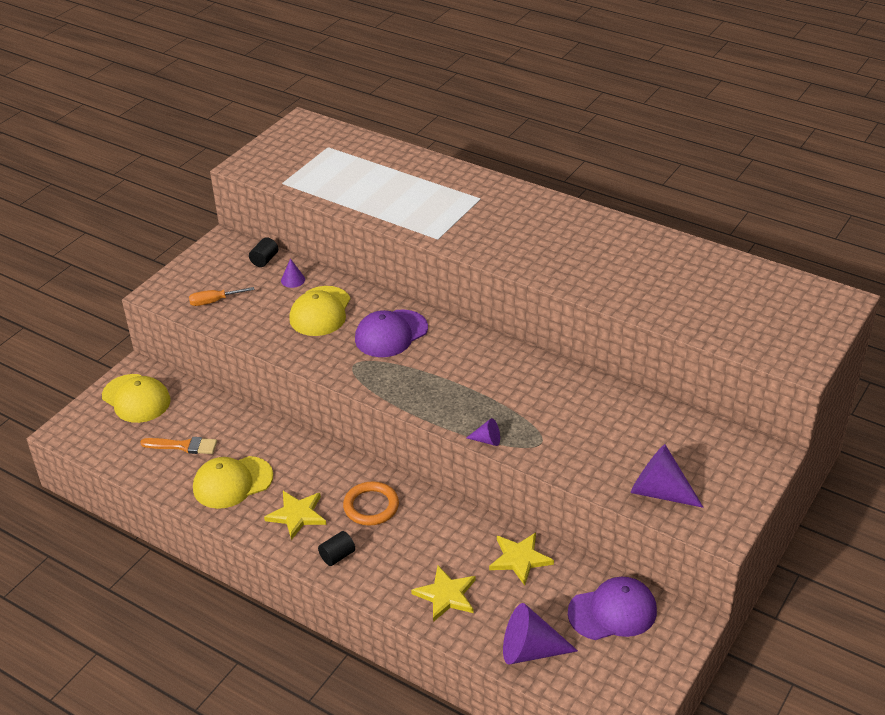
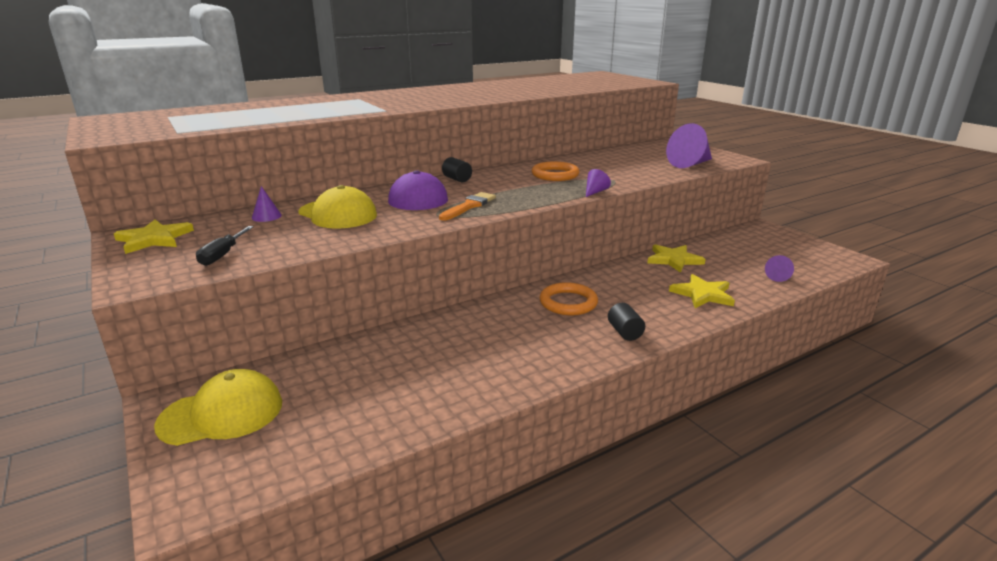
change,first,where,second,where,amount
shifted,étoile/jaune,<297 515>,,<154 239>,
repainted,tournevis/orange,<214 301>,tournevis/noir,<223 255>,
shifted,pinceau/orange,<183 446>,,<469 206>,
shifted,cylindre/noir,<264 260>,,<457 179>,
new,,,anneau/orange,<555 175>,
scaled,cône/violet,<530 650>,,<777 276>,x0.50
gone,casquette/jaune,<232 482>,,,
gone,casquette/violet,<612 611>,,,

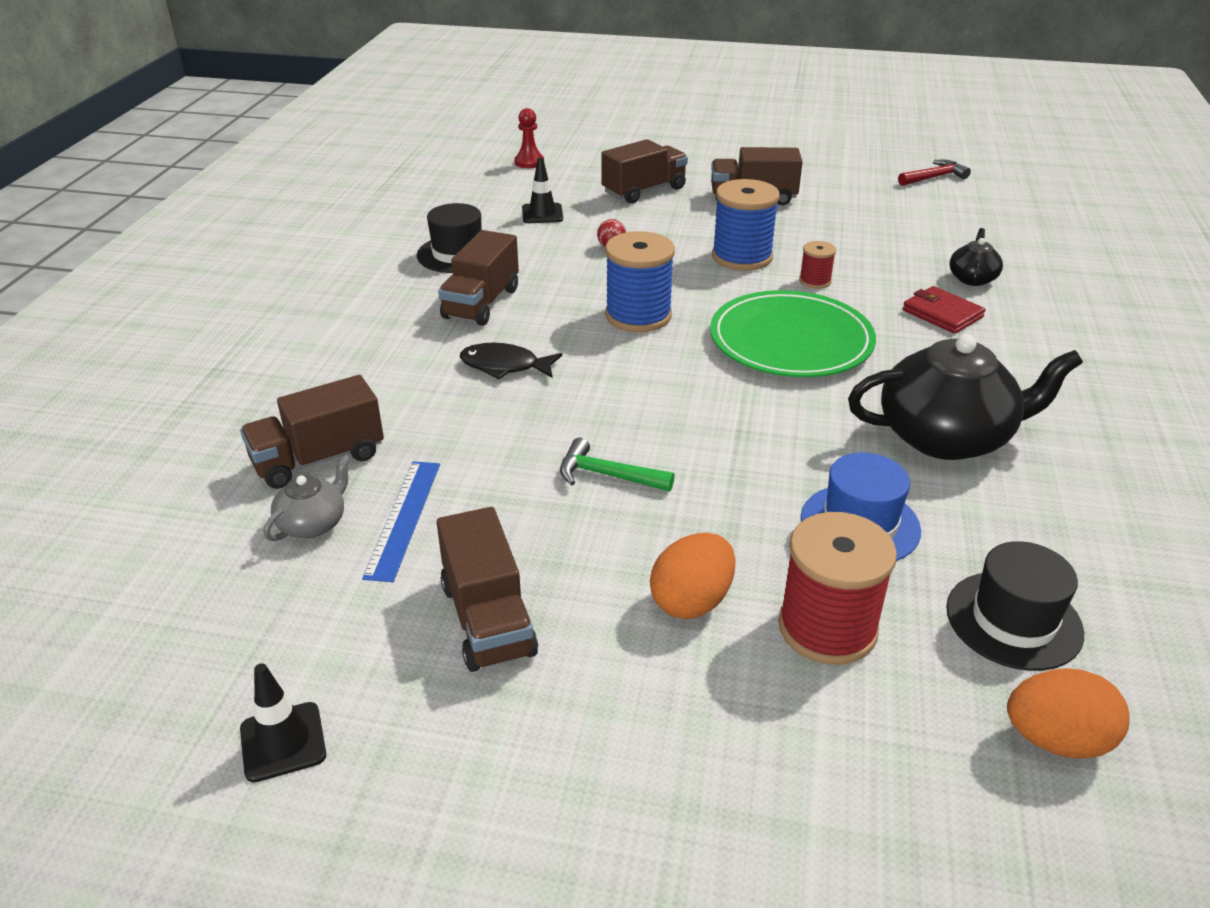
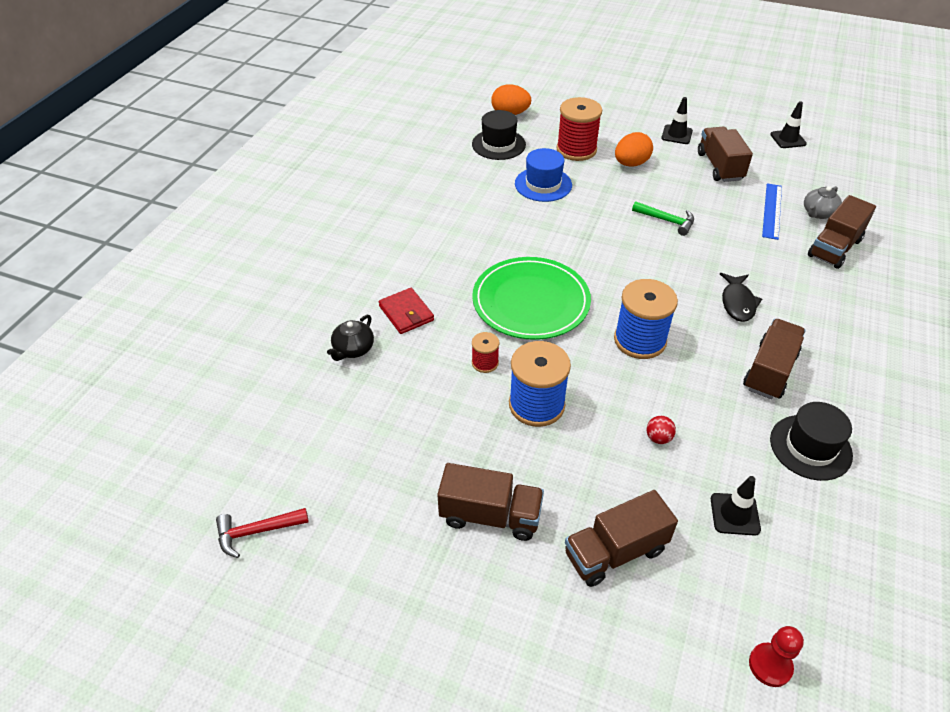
change,first,where,second,where,amount
new,,,cône de chantier/noir,<676 135>,
rotated,poisson/noir,<505 366>,,<737 303>,75 degrees clockwise
rotated,camion/marron,<318 459>,,<834 248>,150 degrees clockwise
gone,théière/noir,<946 437>,,,

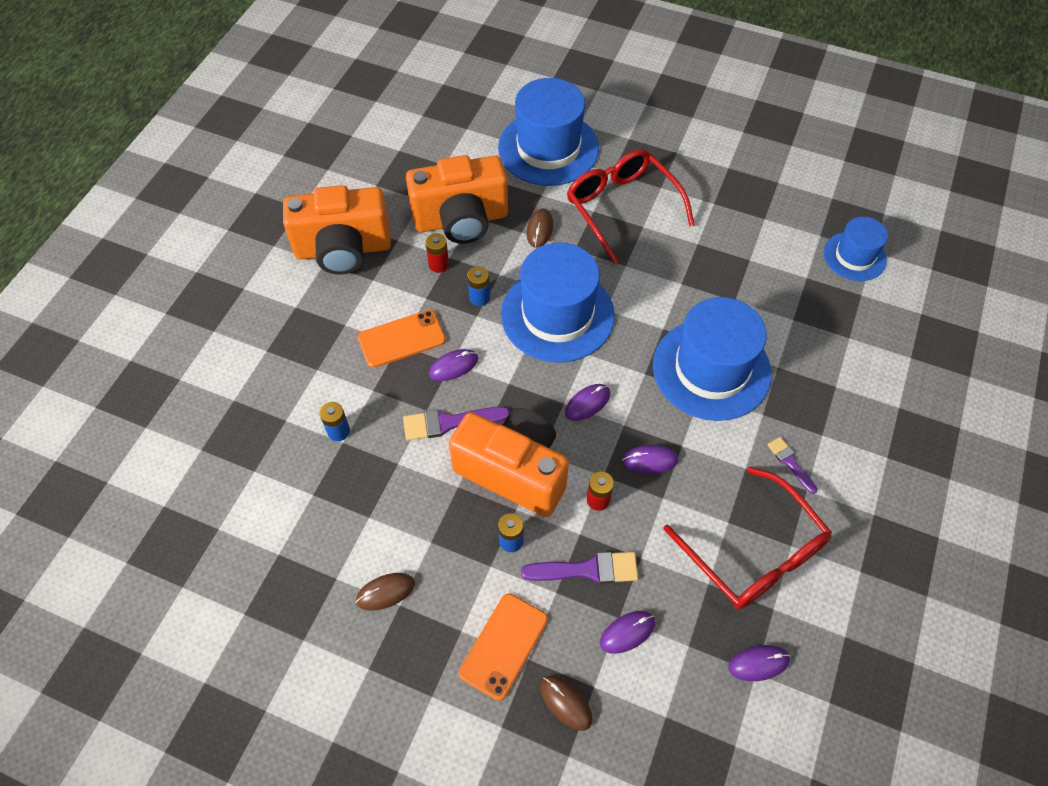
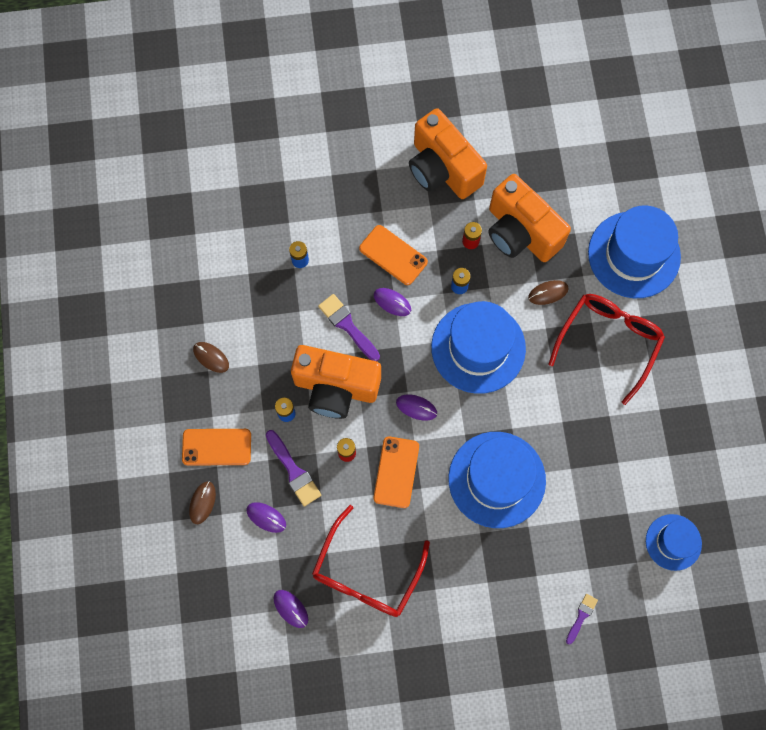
change,first,where,second,where,amount
rotated,appareil photo/orange,<513 471>,,<336 387>,105 degrees clockwise
swapped,souris/violet,<650 460>,téléphone/orange,<396 472>,
shifted,pinceau/violet,<790 463>,,<581 616>,

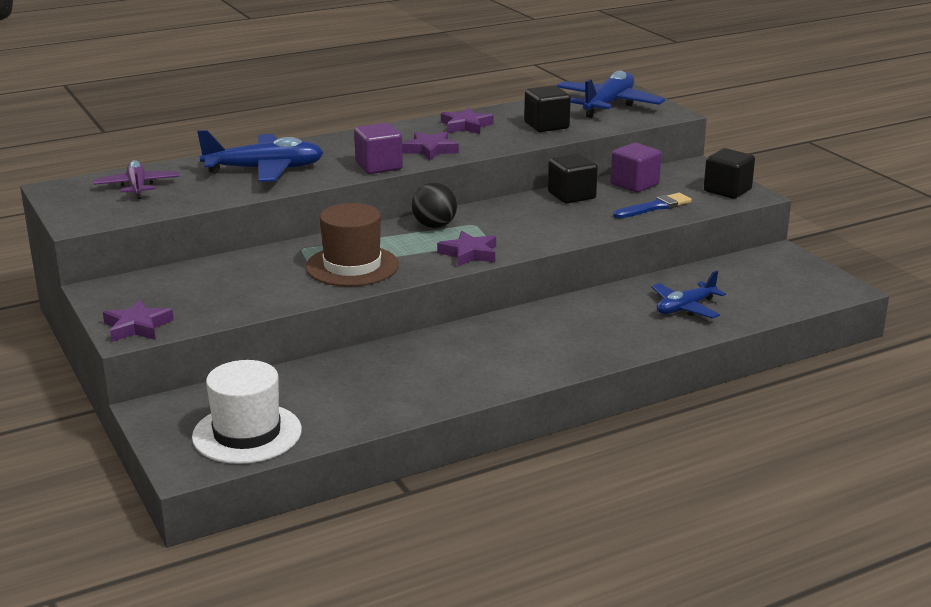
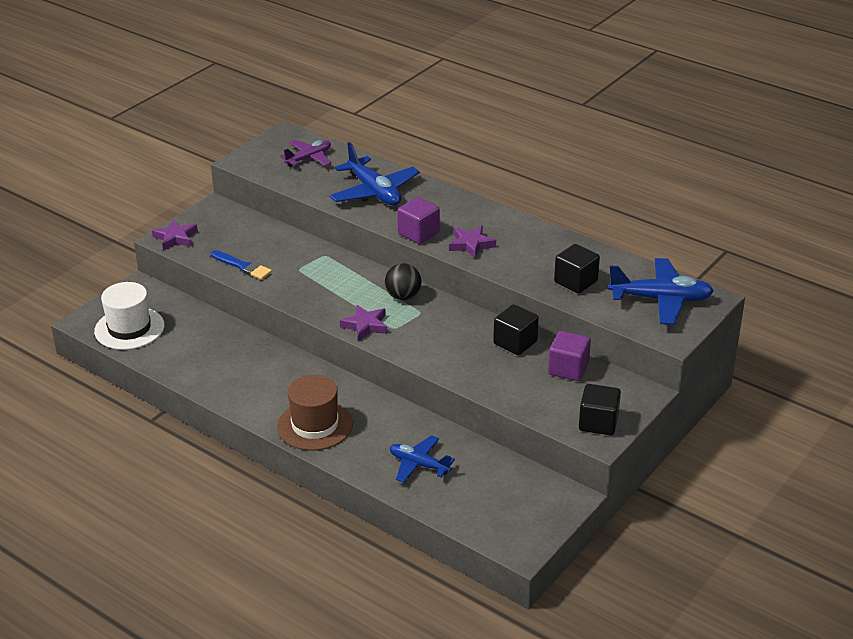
change,first,where,second,where,amount
shifted,pinceau/bleu,<654 207>,,<242 266>,
shifted,chapeau/marron,<352 266>,,<315 425>,
gone,étoile/violet,<466 126>,,,

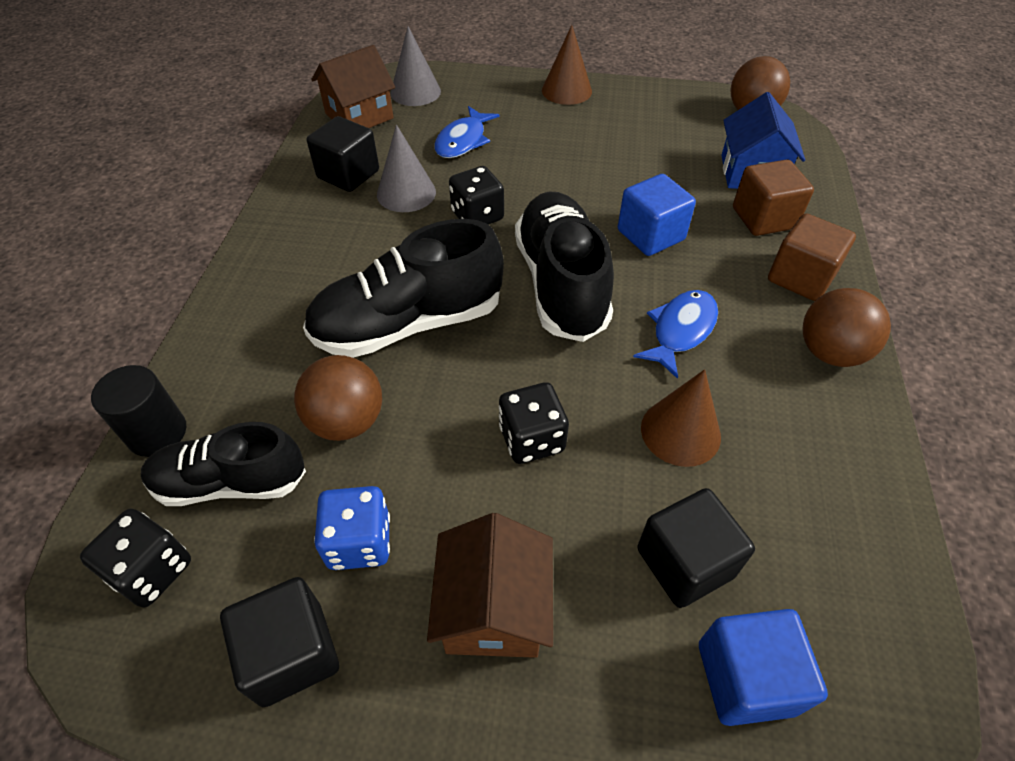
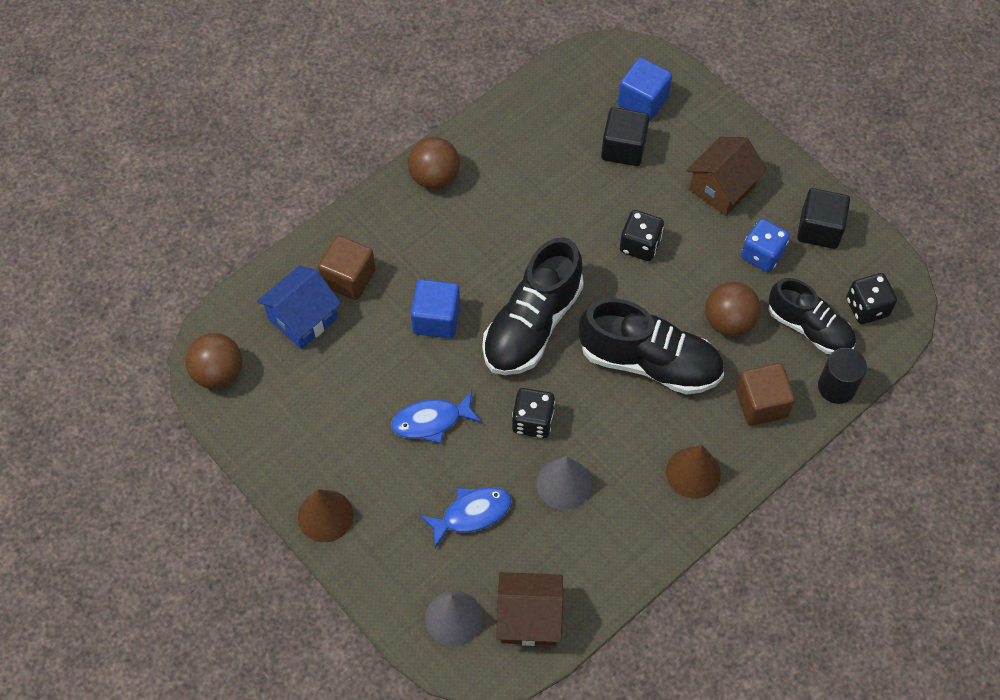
change,first,where,second,where,amount
shifted,poisson/bleu,<680 330>,,<431 421>,
shifted,cône/marron,<680 432>,,<693 473>,
shifted,cube/marron,<800 277>,,<761 404>,
gone,cube/noir,<348 174>,,,

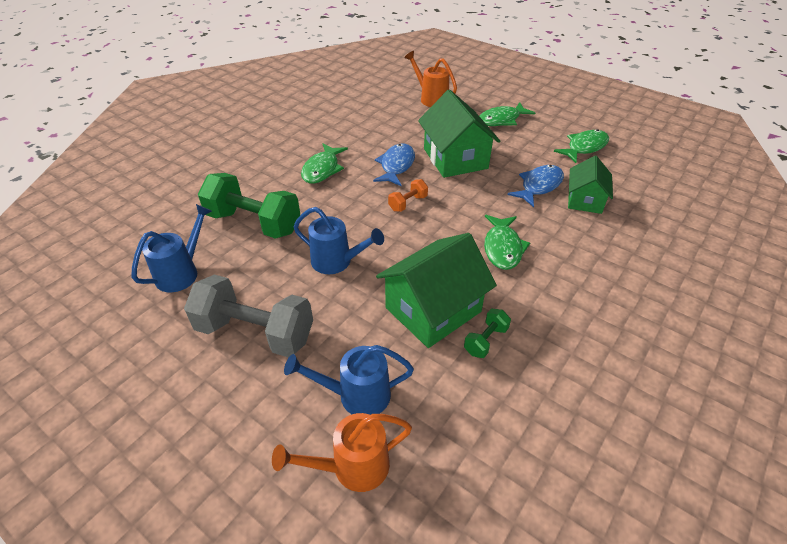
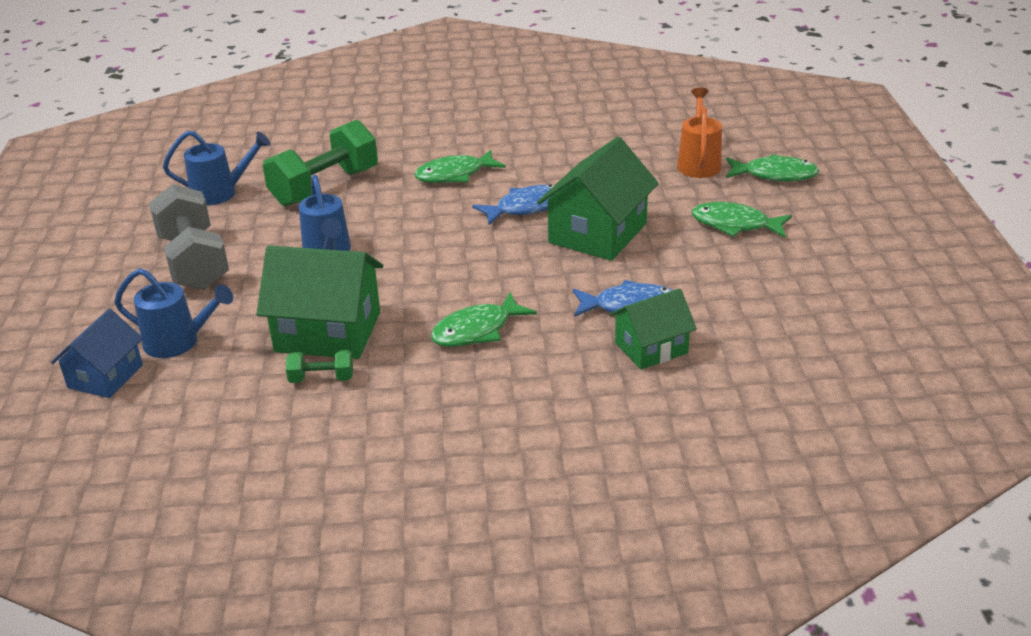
change,first,where,second,where,amount
swapped,arrosoir/orange,<352 467>,maison/bleu,<105 376>,
rotated,arrosoir/bleu,<356 395>,,<179 343>,150 degrees clockwise
rotated,haltère/vert,<254 223>,,<325 187>,60 degrees clockwise
shifted,poisson/vert,<584 147>,,<775 175>,
gone,haltère/orange,<408 203>,,,

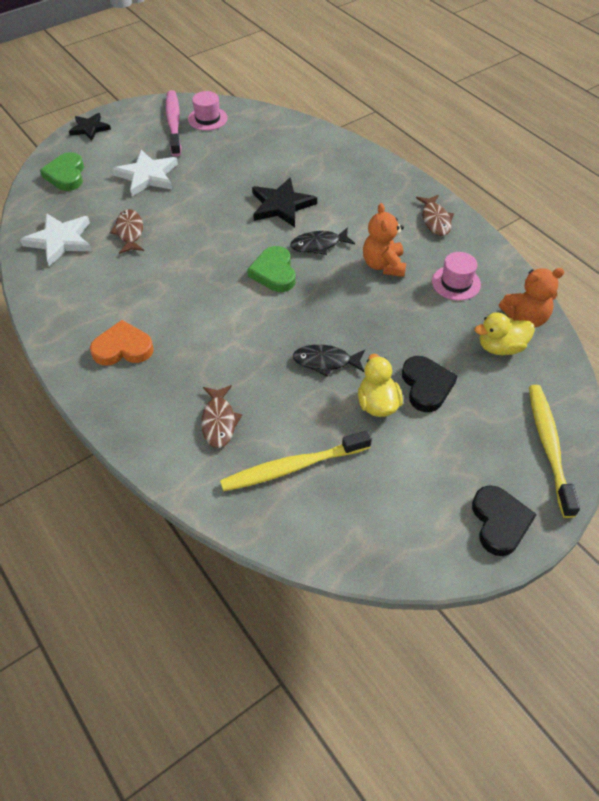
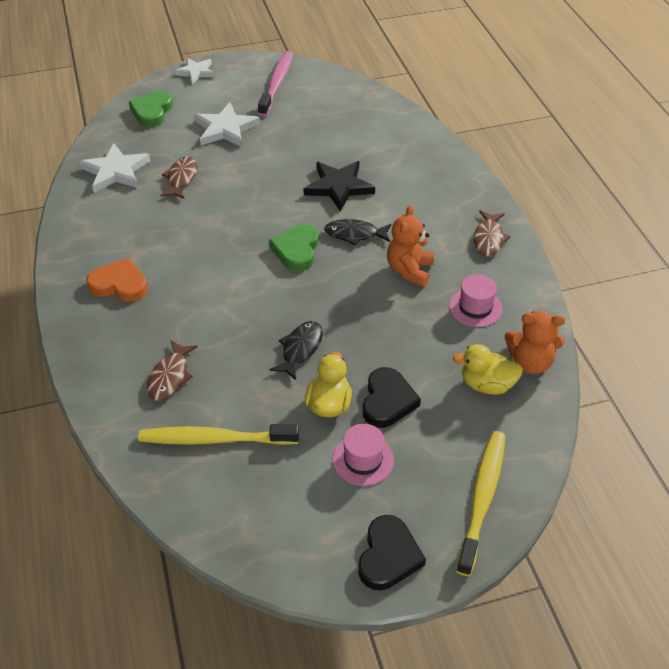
change,first,where,second,where,amount
repainted,étoile/noir,<89 128>,étoile/blanc,<196 72>,
rotated,poisson/noir,<325 361>,,<300 349>,90 degrees clockwise
shifted,chapeau/rose,<207 119>,,<363 460>,

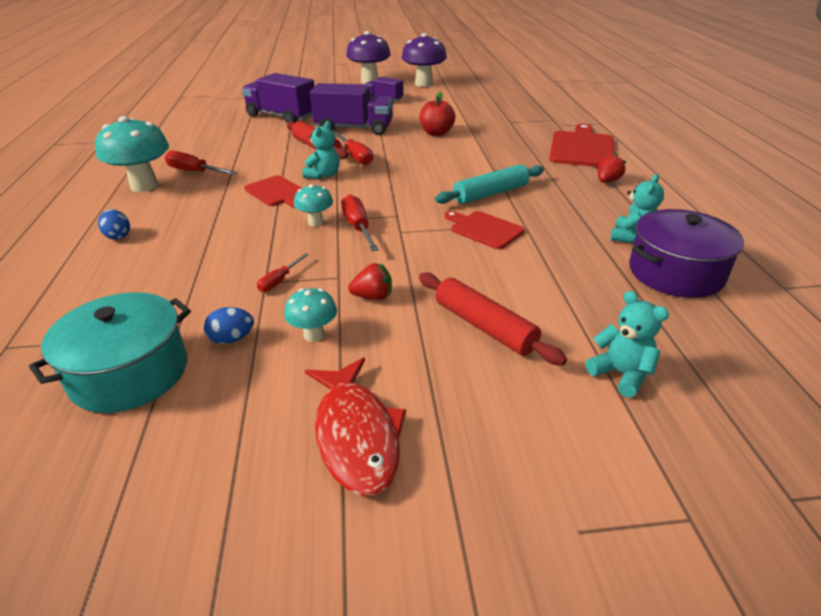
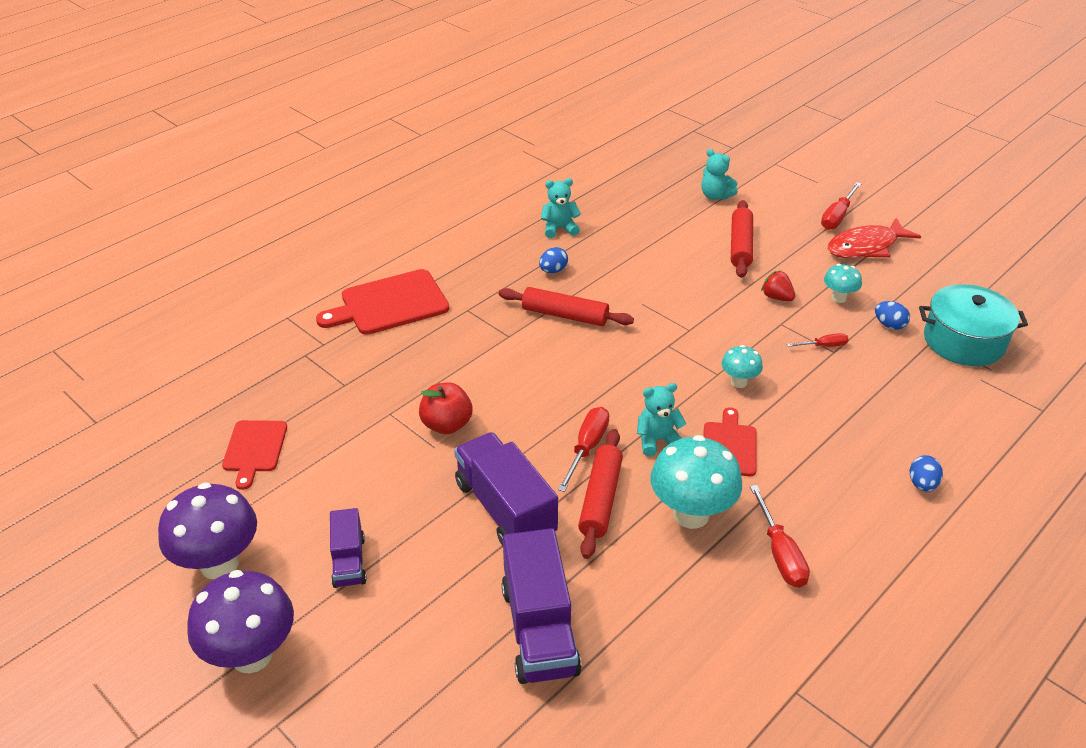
change,first,where,second,where,amount
shifted,planche à découper/rouge,<484 229>,,<254 449>,
repainted,rouleau à pâtisserie/turquoise,<490 193>,rouleau à pâtisserie/rouge,<565 315>,
new,,,œuf/bleu,<553 270>,
shifted,champignon/turquoise,<144 186>,,<691 514>,
rotated,ours en peluche/turquoise,<621 374>,,<715 196>,60 degrees counterclockwise
shifted,tournevis/rouge,<358 227>,,<837 216>,
rotated,poisson/rouge,<356 435>,,<866 247>,150 degrees counterclockwise
gone,fraise/rouge,<607 181>,,,
gone,marmite/violet,<675 273>,,,

